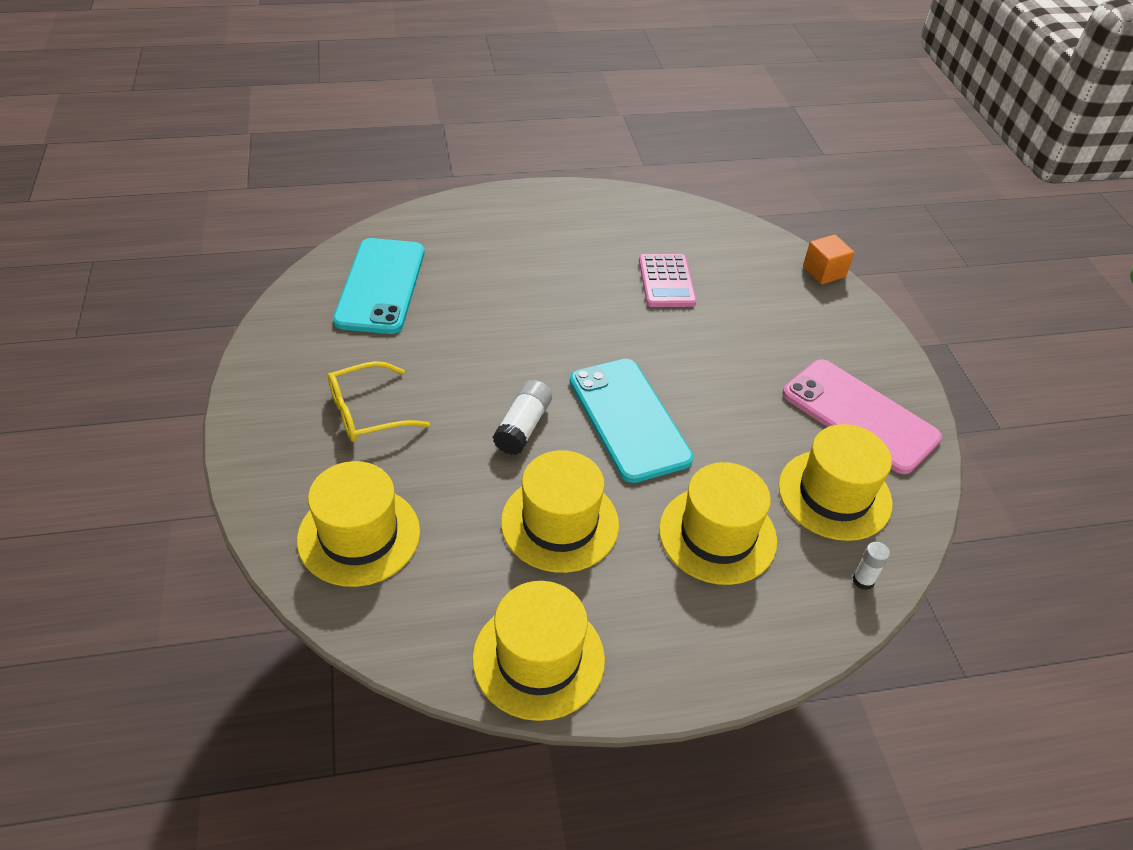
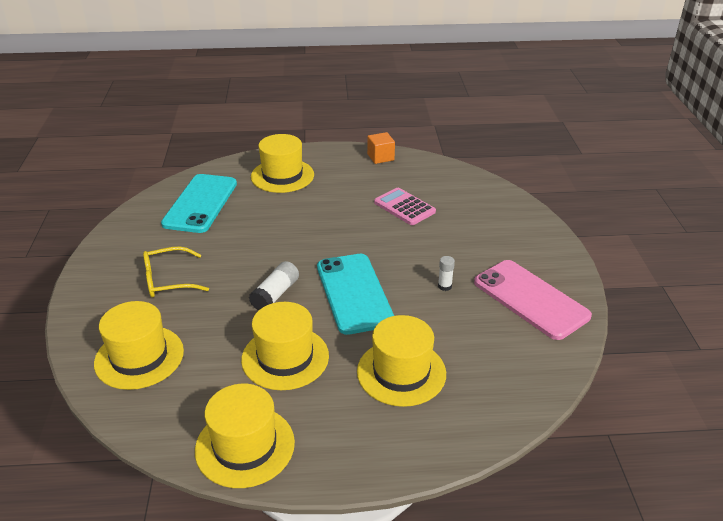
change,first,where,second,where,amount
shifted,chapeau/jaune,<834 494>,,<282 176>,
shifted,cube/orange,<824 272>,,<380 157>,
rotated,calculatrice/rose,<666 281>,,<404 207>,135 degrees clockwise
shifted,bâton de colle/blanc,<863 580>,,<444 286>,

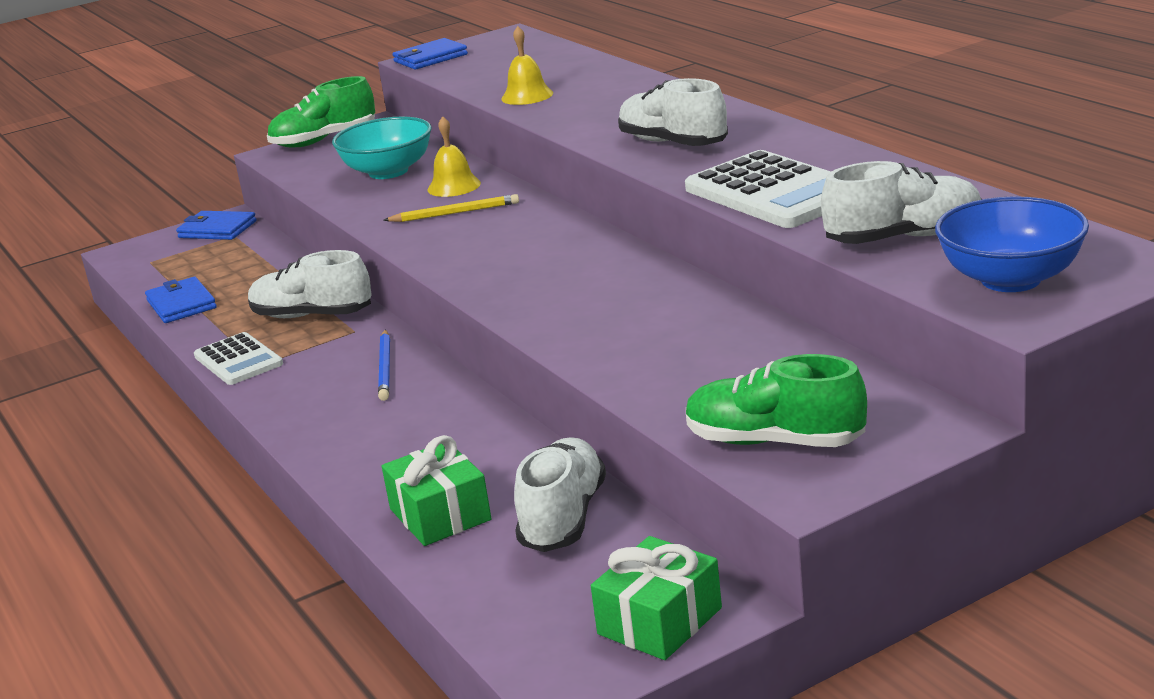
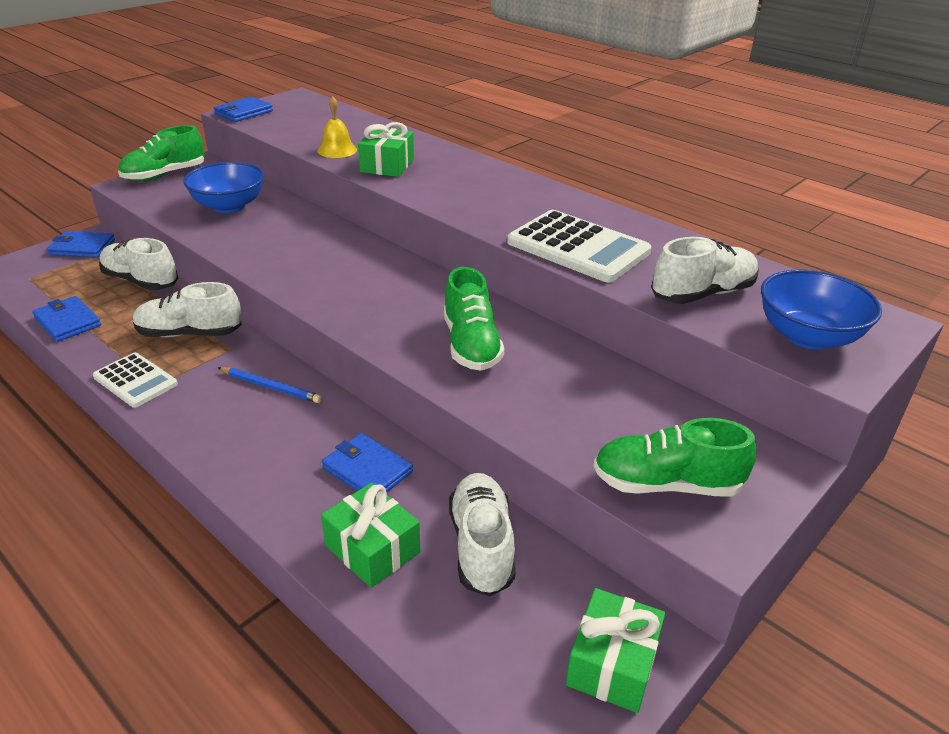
change,first,where,second,where,amount
shifted,chaussure/blanc,<673 143>,,<141 281>,
repainted,bol/turquoise,<388 171>,bol/bleu,<229 206>,
rotated,crayon/bleu,<385 368>,,<270 387>,45 degrees counterclockwise
new,,,portefeuille/bleu,<367 470>,
new,,,cadeau/vert,<387 165>,
new,,,chaussure/vert,<471 345>,
gone,crayon/jaune,<455 213>,,,
gone,cloche/jaune,<454 186>,,,

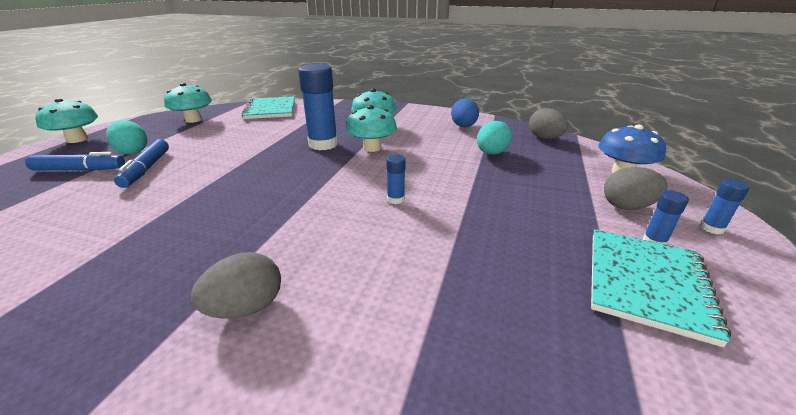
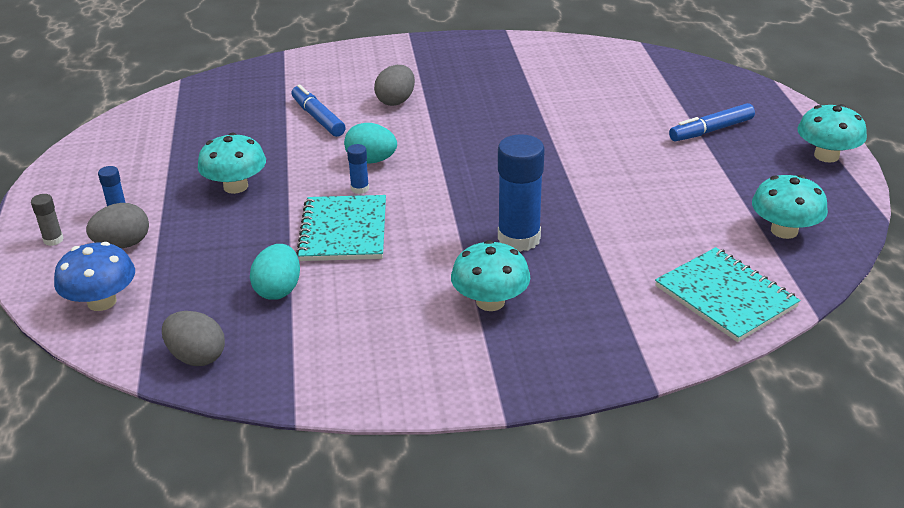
change,first,where,second,where,amount
repainted,bâton de colle/bleu,<711 228>,bâton de colle/gris,<53 240>,
shifted,champignon/turquoise,<372 148>,,<235 186>,
shifted,feutre/bleu,<146 169>,,<318 118>,
shifted,carnet/turquoise,<646 283>,,<344 231>,
shifted,œuf/turquoise,<132 152>,,<371 160>,
gone,œuf/bleu,<463 126>,,,

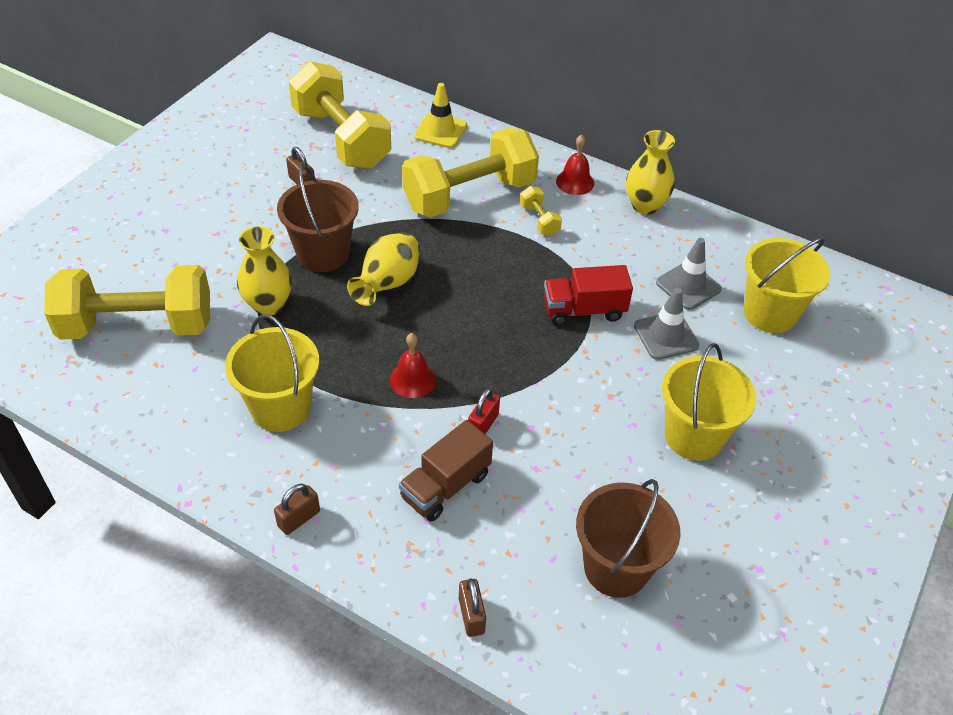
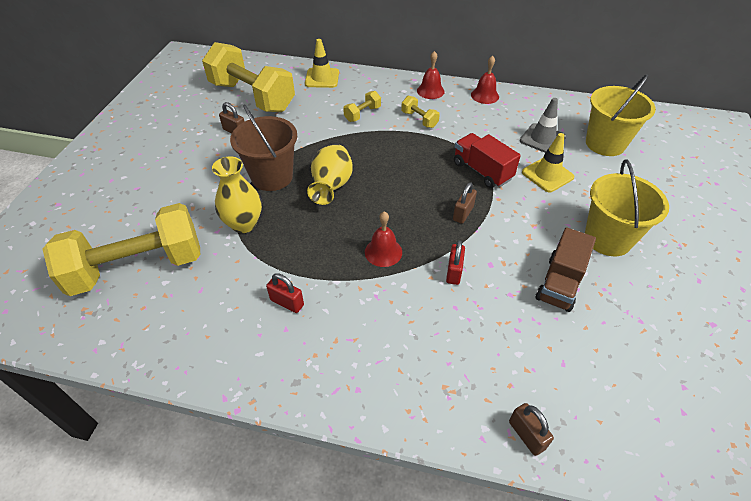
change,first,where,second,where,amount
swapped,seau/jaune,<280 408>,cadenas/rouge,<287 302>,
scaled,haltère/jaune,<469 195>,,<362 114>,x0.41
shifted,cadenas/marron,<299 519>,,<463 213>,
rotated,camion/rouge,<584 310>,,<482 171>,75 degrees clockwise
swapped,vase/jaune,<645 205>,cloche/rouge,<485 95>,
repainted,cône de chantier/gris,<666 336>,cône de chantier/jaune,<547 175>,
shifted,camion/marron,<445 486>,,<559 283>,
gone,seau/marron,<616 568>,,,

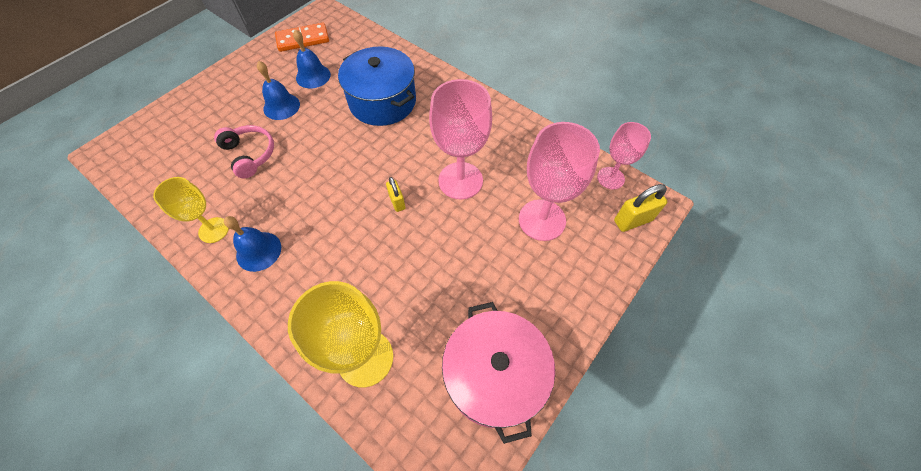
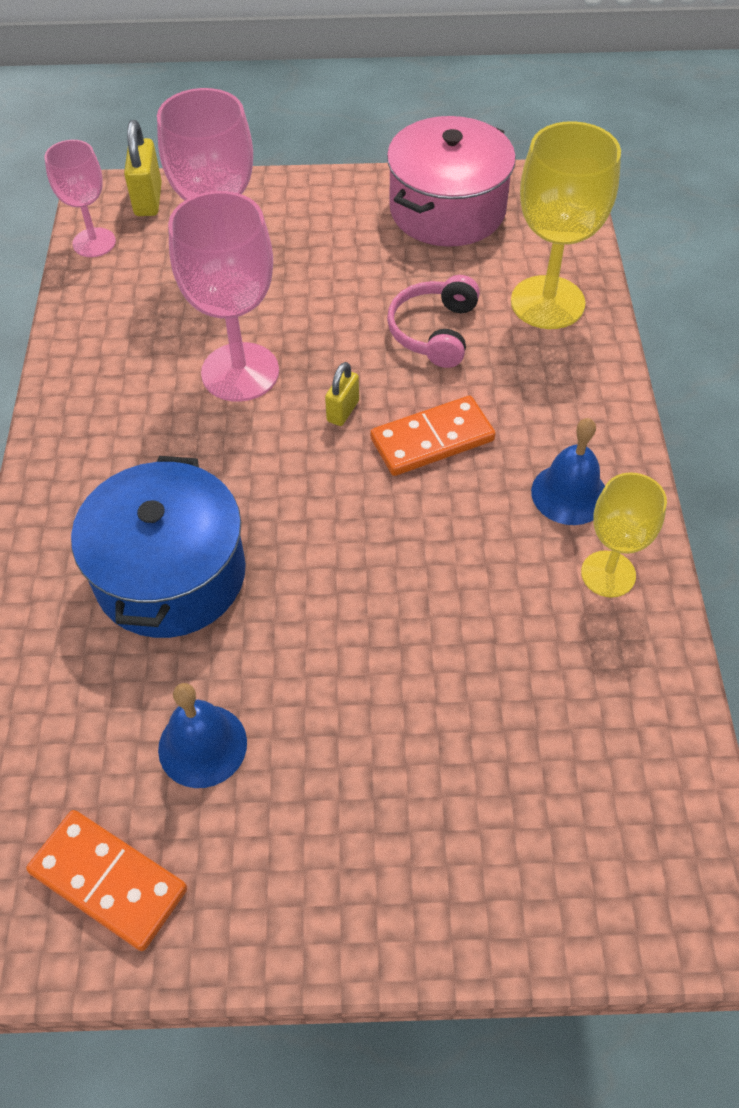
change,first,where,second,where,amount
rotated,cadenas/jaune,<632 220>,,<148 200>,60 degrees clockwise
new,,,domino/orange,<432 439>,
shifted,casque audio/rose,<250 154>,,<434 331>,
gone,cloche/bleu,<281 106>,,,

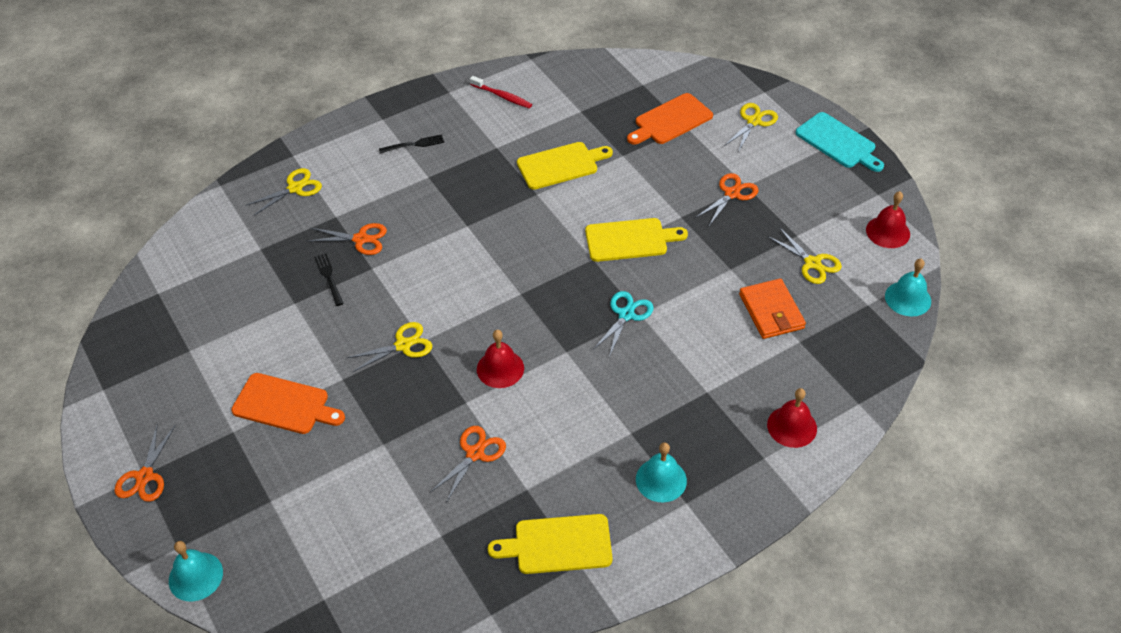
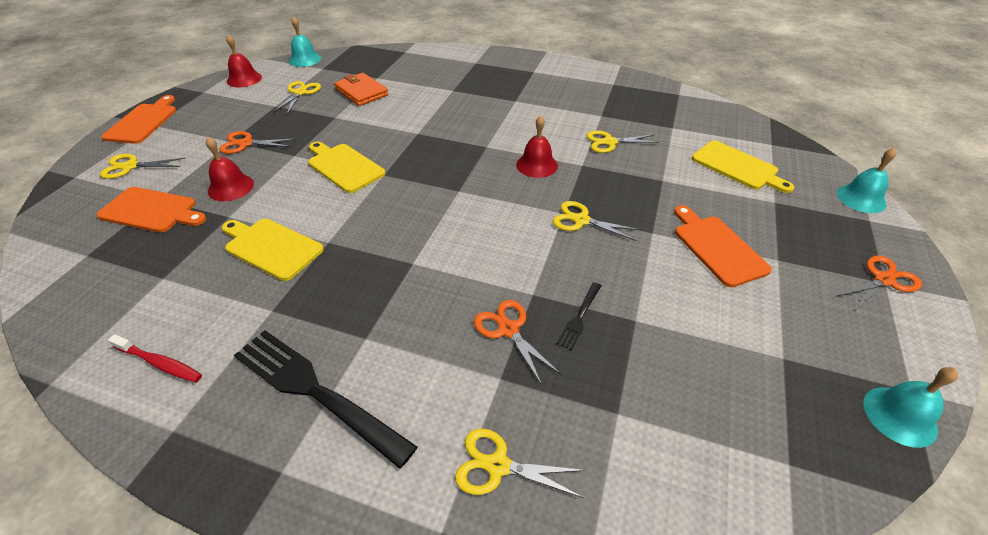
change,first,where,second,where,amount
repainted,planche à découper/turquoise,<838 142>,planche à découper/orange,<143 122>,
rotated,brosse à dents/rouge,<502 96>,,<160 363>,120 degrees clockwise
shifted,cloche/rouge,<792 426>,,<231 187>,
scaled,fourchette/noir,<414 144>,,<316 391>,x2.22
rotated,portefeuille/orange,<771 311>,,<361 92>,75 degrees counterclockwise
repainted,ciseaux/orange,<475 453>,ciseaux/jaune,<609 142>,
shifted,planche à découper/jaune,<558 545>,,<737 167>,
shifted,cloche/turquoise,<661 480>,,<899 416>,
gone,ciseaux/turquoise,<626 314>,,,

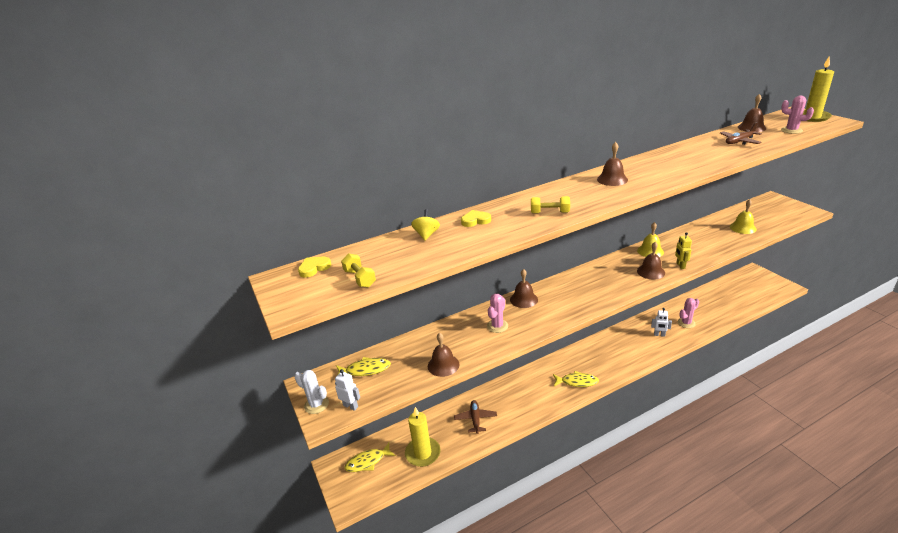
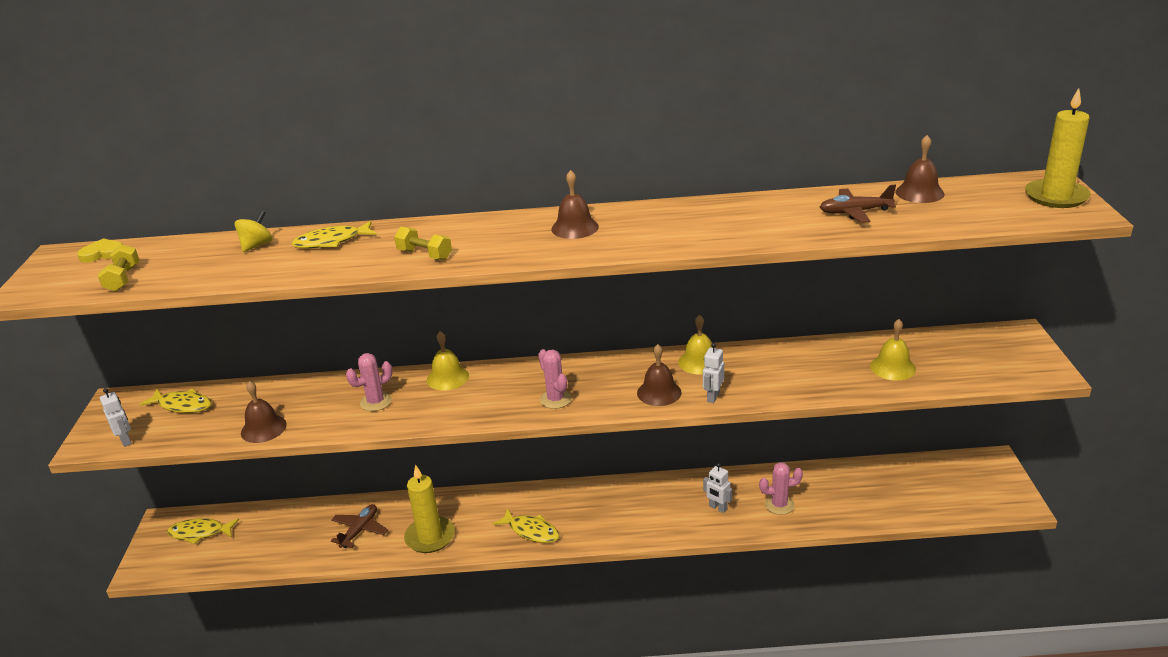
change,first,where,second,where,amount
swapped,cœur/jaune,<475 220>,poisson/jaune,<331 241>,
shifted,bougie/jaune,<423 453>,,<430 537>,
repainted,cloche/marron,<523 299>,cloche/jaune,<447 378>,
shifted,cactus/rose,<791 130>,,<555 399>,
repainted,robot/jaune,<680 266>,robot/blanc,<713 397>,
gone,cactus/blanc,<316 405>,,,

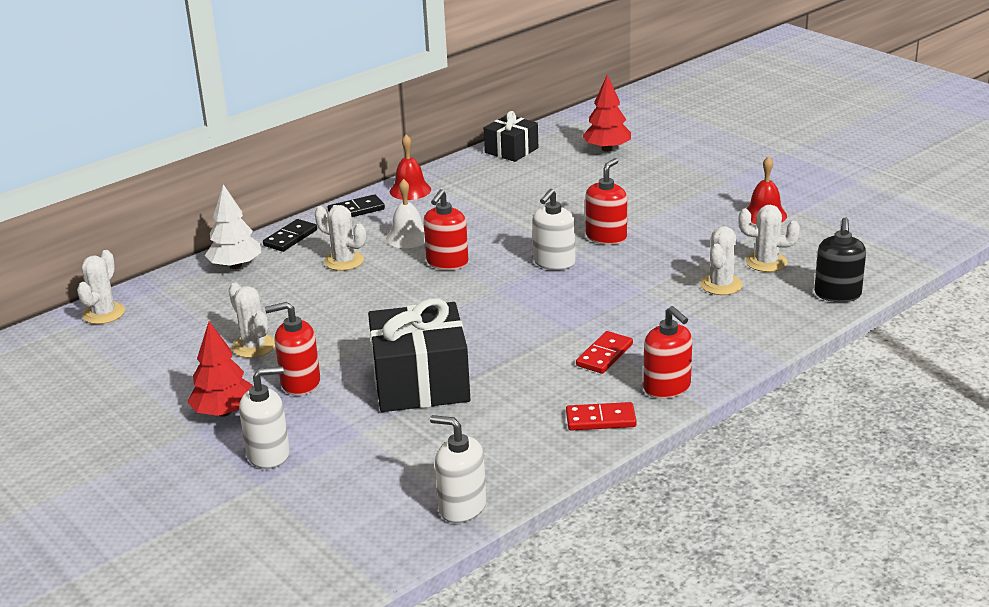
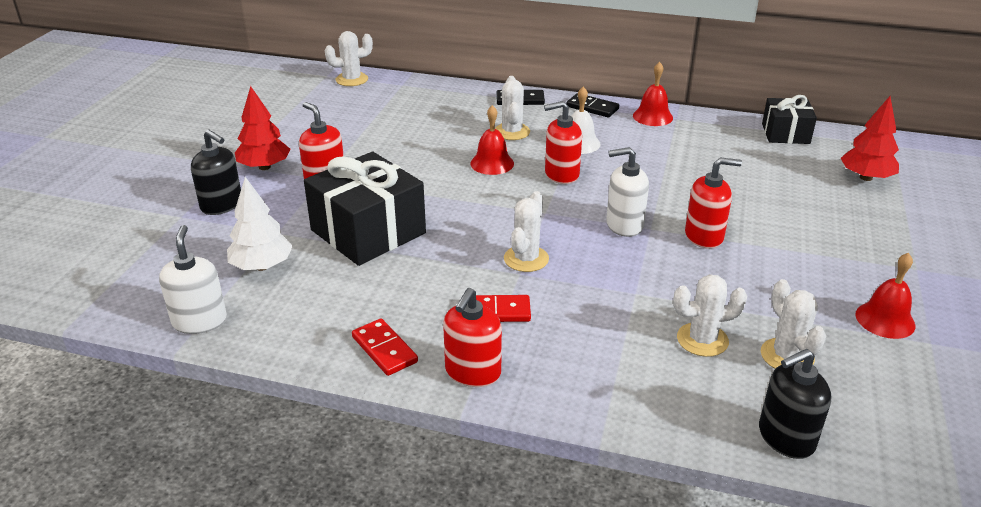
change,first,where,second,where,amount
repainted,distributeur de savon/blanc,<268 454>,distributeur de savon/noir,<222 205>,
shifted,arbre/blanc,<235 266>,,<262 266>,
new,,,cloche/rouge,<492 163>,
shifted,cactus/blanc,<254 346>,,<526 259>,

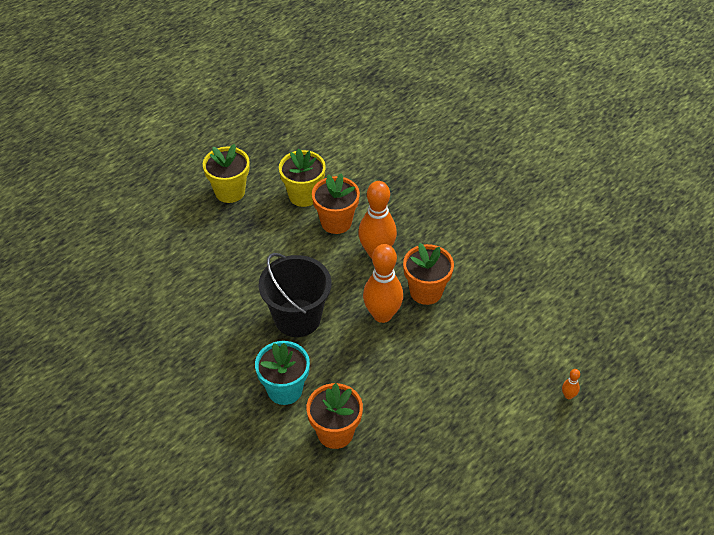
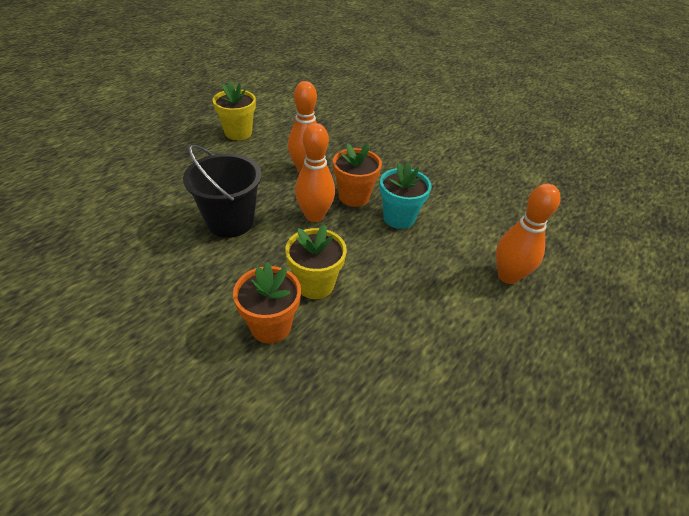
change,first,where,second,where,amount
shifted,pot de fleurs/jaune,<230 191>,,<315 284>,
shifted,pot de fleurs/turquoise,<284 389>,,<399 218>,
scaled,quille/orange,<568 395>,,<508 276>,x2.44
gone,pot de fleurs/orange,<336 222>,,,

